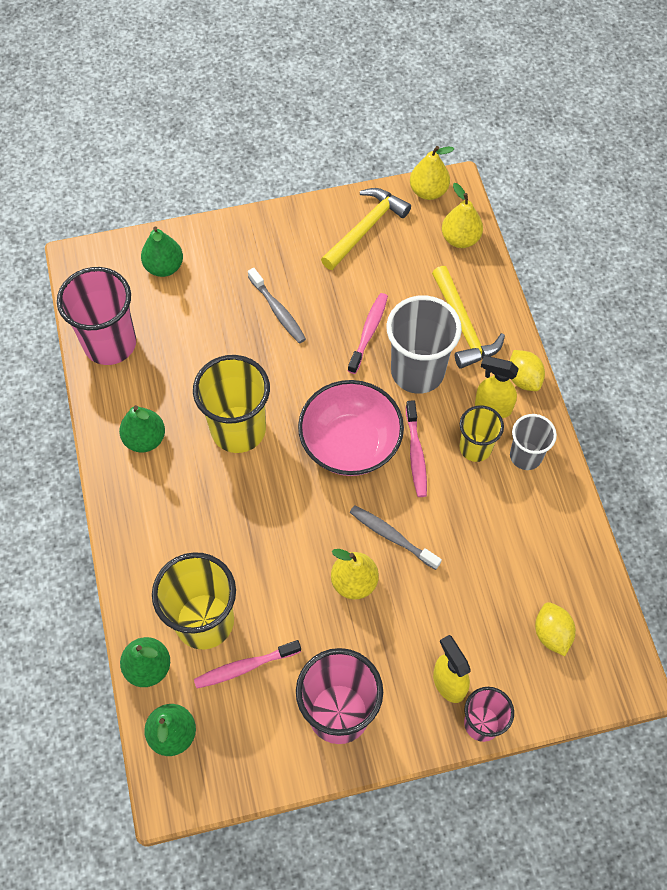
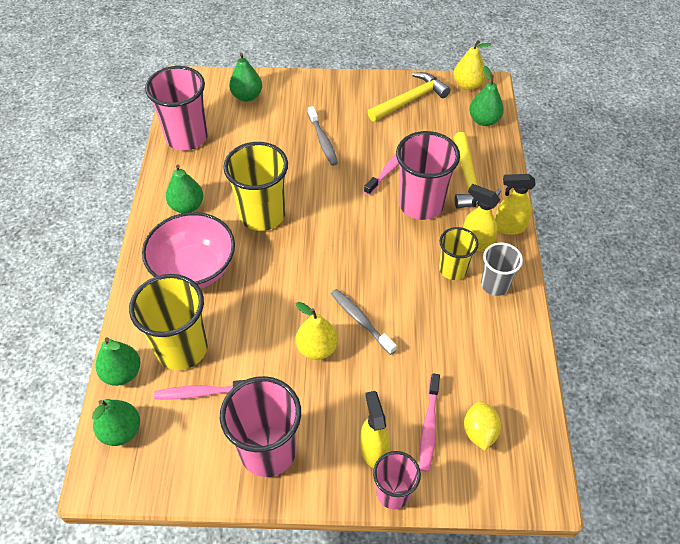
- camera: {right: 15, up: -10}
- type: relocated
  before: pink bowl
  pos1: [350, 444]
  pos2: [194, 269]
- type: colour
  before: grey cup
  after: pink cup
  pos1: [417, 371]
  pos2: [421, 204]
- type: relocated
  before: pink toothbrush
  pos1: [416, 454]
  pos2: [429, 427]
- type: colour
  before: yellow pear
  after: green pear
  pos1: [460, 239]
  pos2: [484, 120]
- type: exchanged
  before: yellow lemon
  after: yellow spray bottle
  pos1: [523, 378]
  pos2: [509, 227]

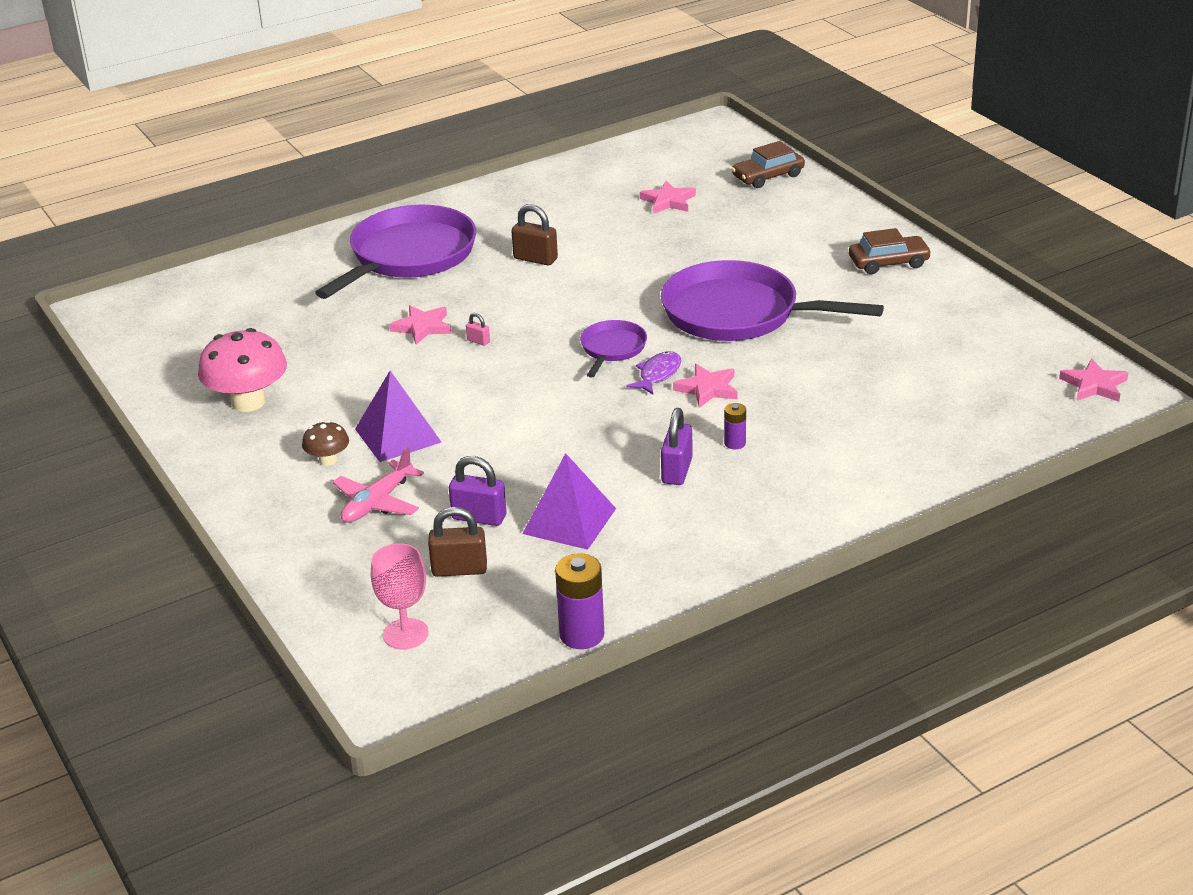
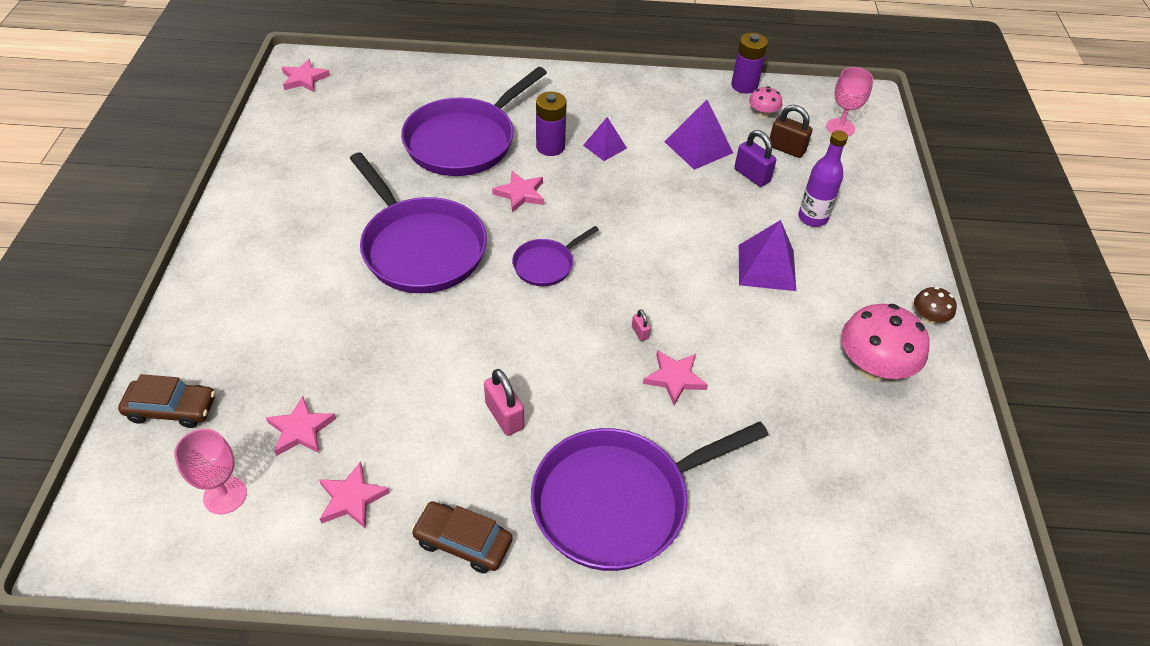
- camera: {right: -150, up: 15}
- type: appeared
  after: pink goblet
  pos2: [225, 495]
- type: appeared
  after: pink star
  pos2: [352, 498]
- type: appeared
  after: purple pan
  pos2: [464, 141]
- type: relocated
  before: brown car
  pos1: [888, 263]
  pos2: [463, 542]
- type: colour
  before: brown padlock
  after: pink padlock
  pos1: [535, 259]
  pos2: [504, 416]
- type: size
  before: purple battery
  pos1: [735, 443]
  pos2: [550, 147]
  scale: 1.82
- type: exchanged
  before: purple padlock
  after: purple pyramid
  pos1: [677, 471]
  pos2: [604, 146]
- type: appeared
  after: pink mushroom
  pos2: [762, 114]
- type: exchanged
  before: pink plane
  after: purple bottle
  pos1: [377, 502]
  pos2: [812, 218]
- type: relocated
  before: brown mushroom
  pos1: [328, 460]
  pos2: [928, 318]
- type: missing
  before: purple fish
  pos1: [658, 374]

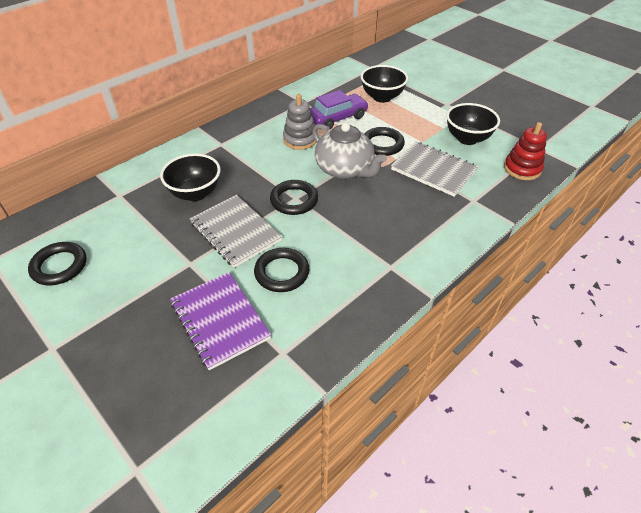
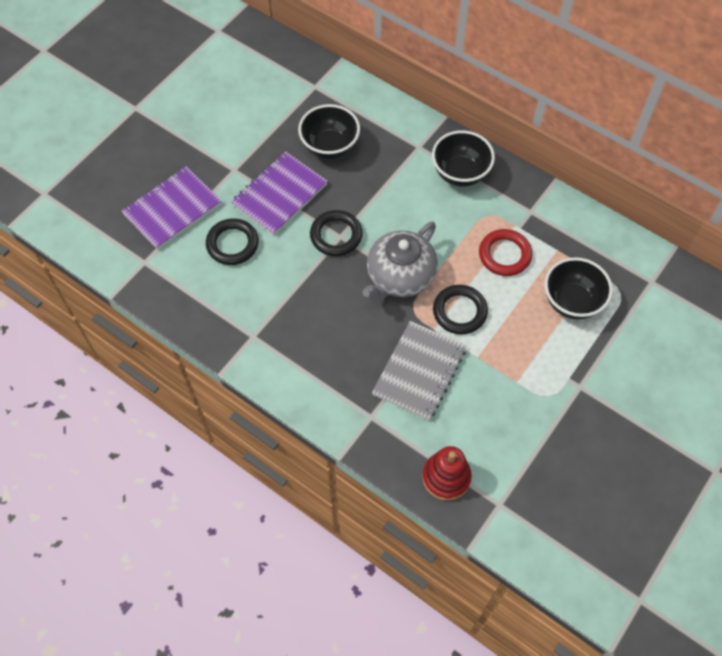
- camera: {right: 80, up: 15}
- type: colour
  before: grey notebook
  after: purple notebook
  pos1: [235, 232]
  pos2: [279, 195]
- type: relocated
  before: black bowl
  pos1: [467, 139]
  pos2: [460, 173]
- type: exchanged
  before: purple car
  after: red ring
  pos1: [337, 118]
  pos2: [504, 255]
- type: missing
  before: black ring
  pos1: [59, 266]
- type: missing
  before: grey stacking toy
  pos1: [300, 139]

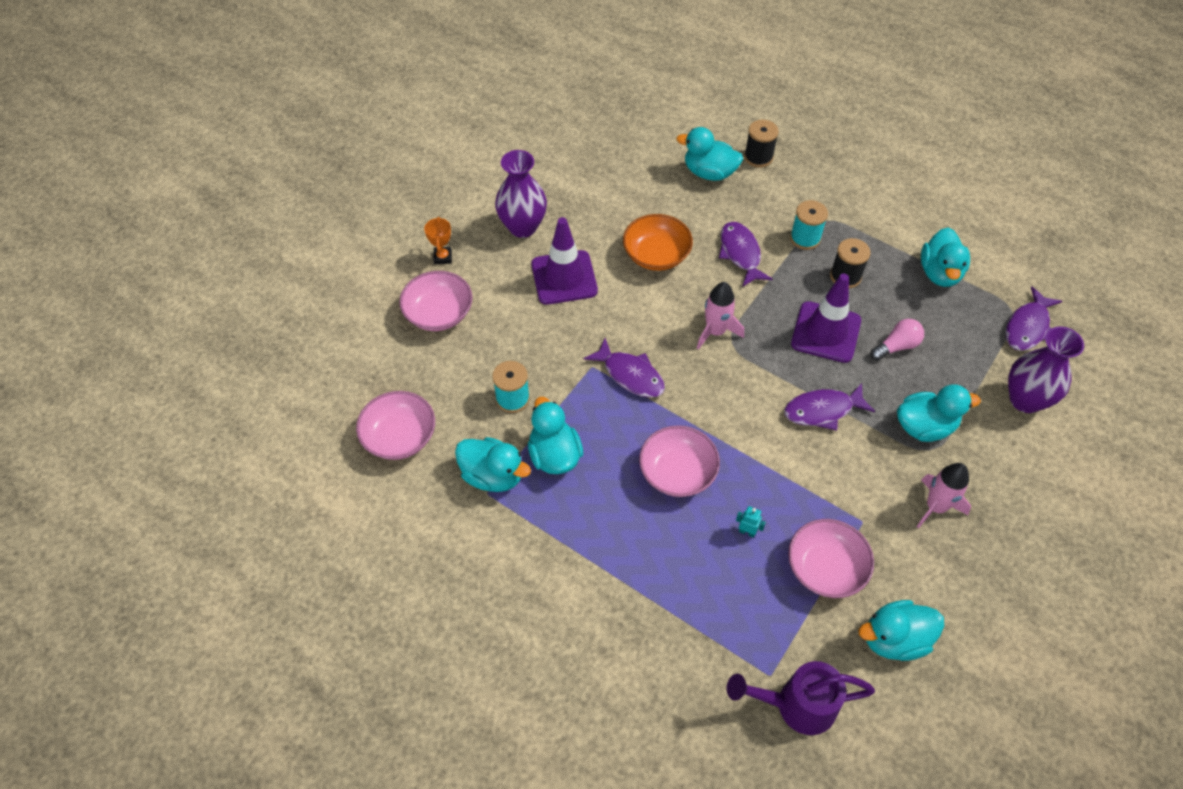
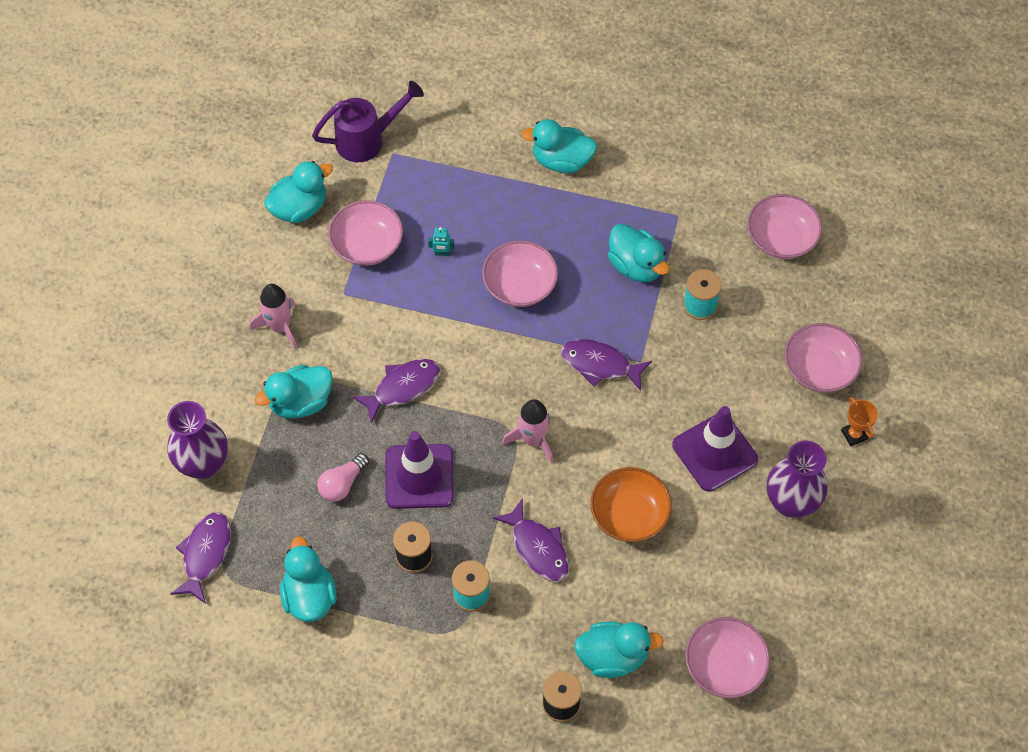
- camera: {right: 160, up: 5}
- type: relocated
  before: turquoise duck
  pos1: [493, 475]
  pos2: [561, 161]
- type: appeared
  after: pink bowl
  pos2: [724, 665]

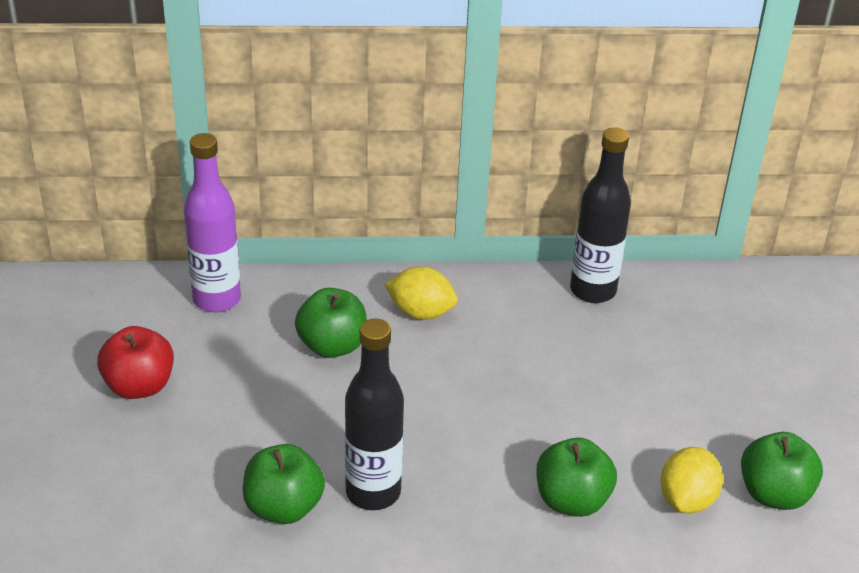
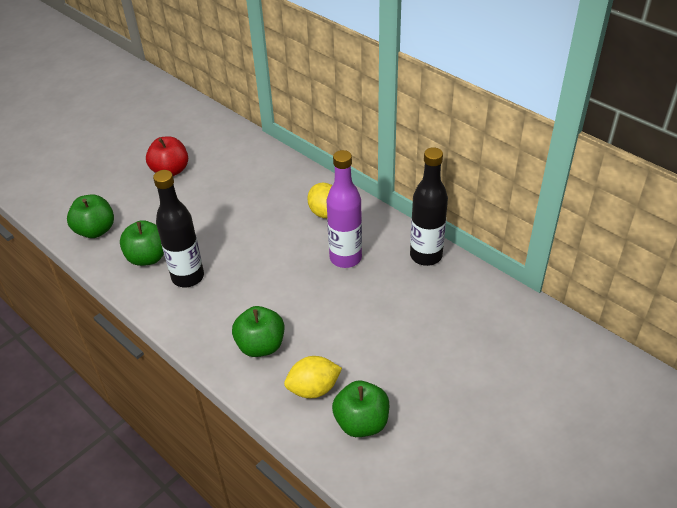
- camera: {right: 50, up: 5}
- type: relocated
  before: green apple
  pos1: [332, 346]
  pos2: [95, 230]
- type: relocated
  before: purple bottle
  pos1: [217, 299]
  pos2: [345, 258]

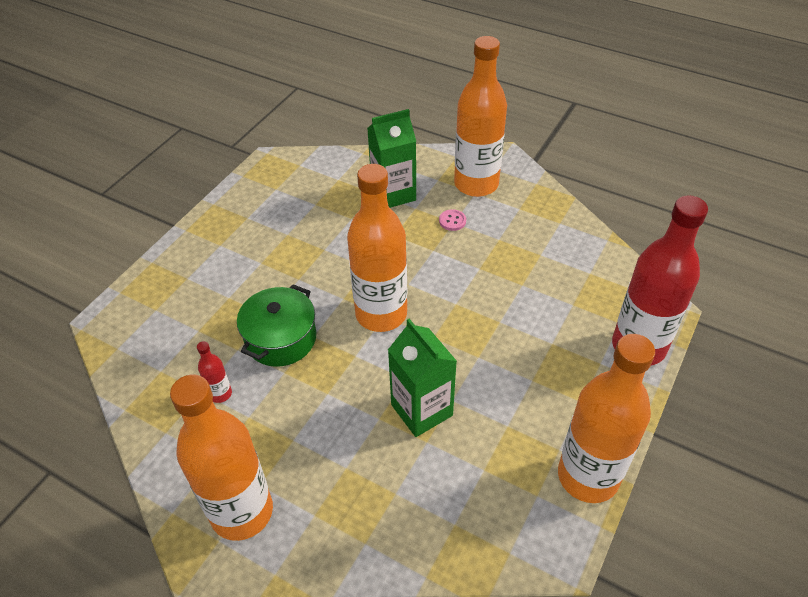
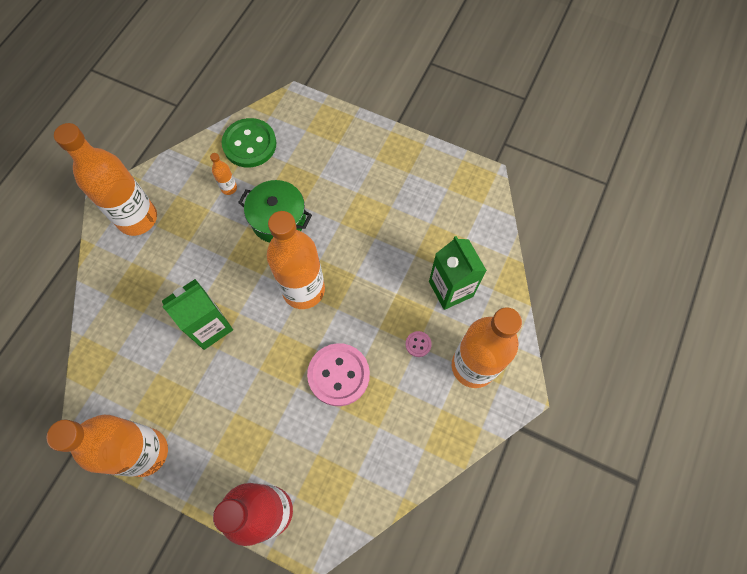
- camera: {right: 85, up: 20}
- type: colour
  before: red bottle
  after: orange bottle
  pos1: [220, 394]
  pos2: [229, 188]
- type: appeared
  after: green button
  pos2: [249, 144]
- type: appeared
  after: pink button
  pos2: [338, 375]

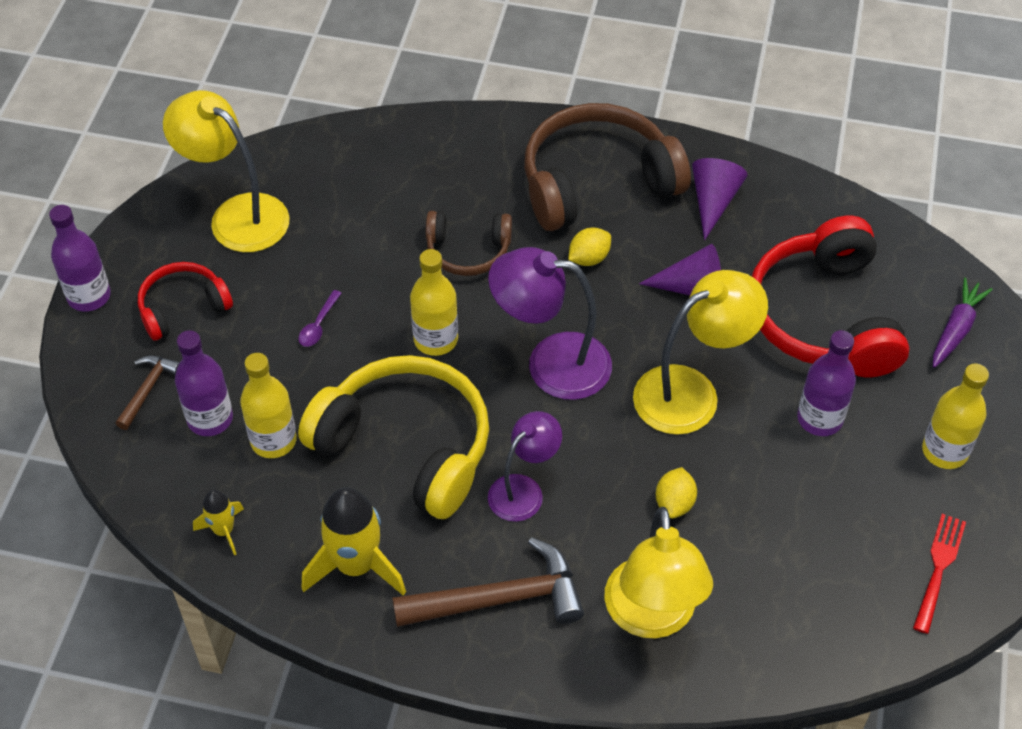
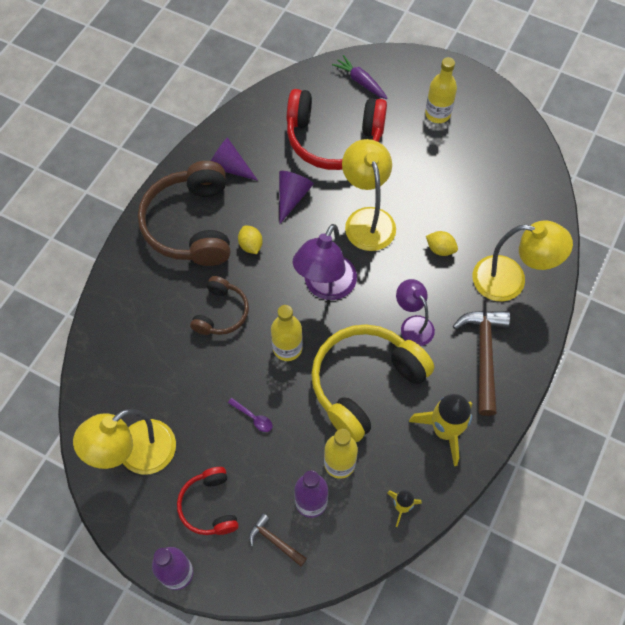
- camera: {right: -75, up: 10}
- type: missing
  before: purple bottle
  pos1: [819, 419]
- type: missing
  before: red fork
  pos1: [938, 568]

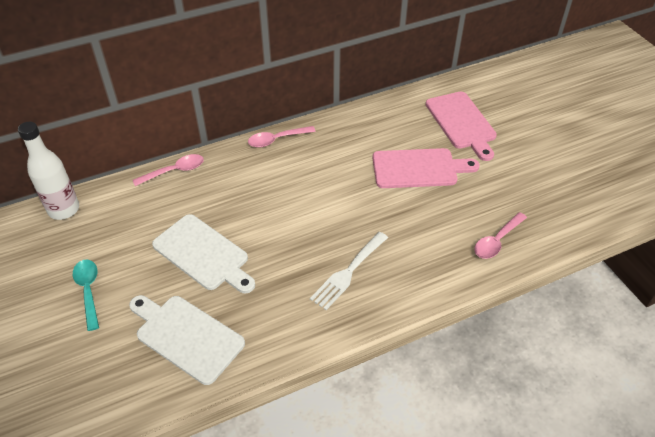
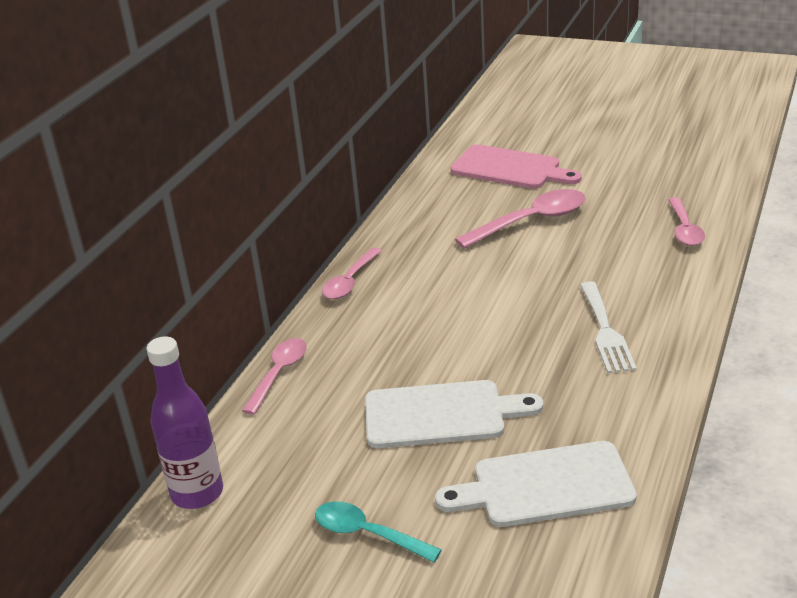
- camera: {right: -40, up: -15}
- type: colour
  before: white bottle
  after: purple bottle
  pos1: [64, 209]
  pos2: [197, 493]
- type: exchanged
  before: pink cutting board
  after: pink spoon
  pos1: [418, 168]
  pos2: [531, 221]

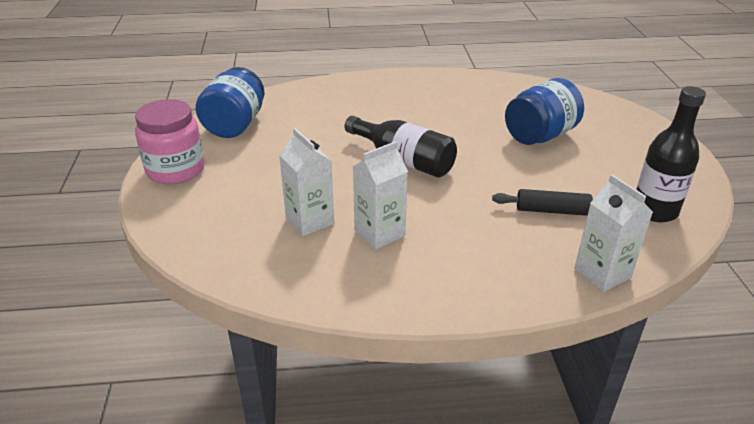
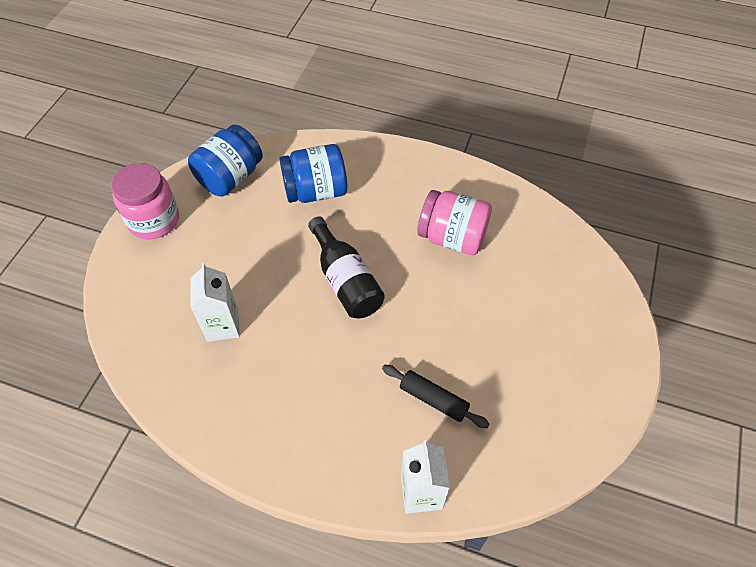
- camera: {right: 25, up: 20}
- type: relocated
  before: blue jar
  pos1: [540, 135]
  pos2: [316, 191]
- type: appeared
  after: pink jar
  pos2: [452, 238]
- type: missing
  before: white carton
  pos1: [379, 233]
- type: missing
  before: black bottle
  pos1: [654, 211]

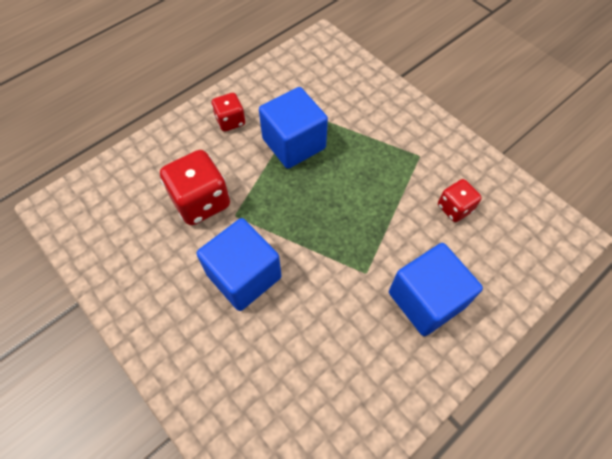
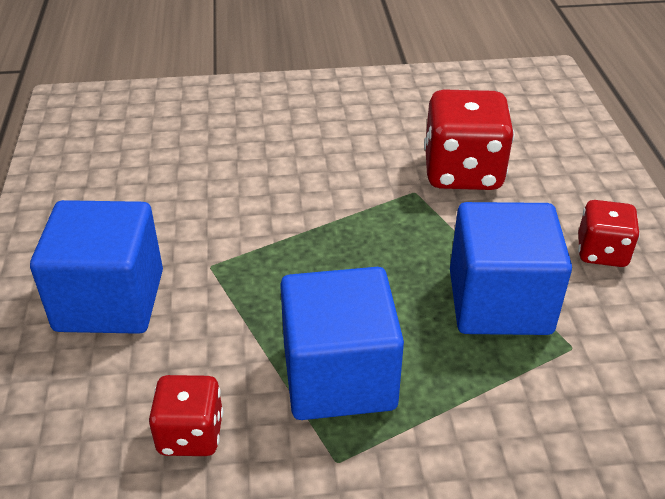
- camera: {right: 125, up: -20}
- type: relocated
  before: blue cube
  pos1: [244, 276]
  pos2: [339, 376]

